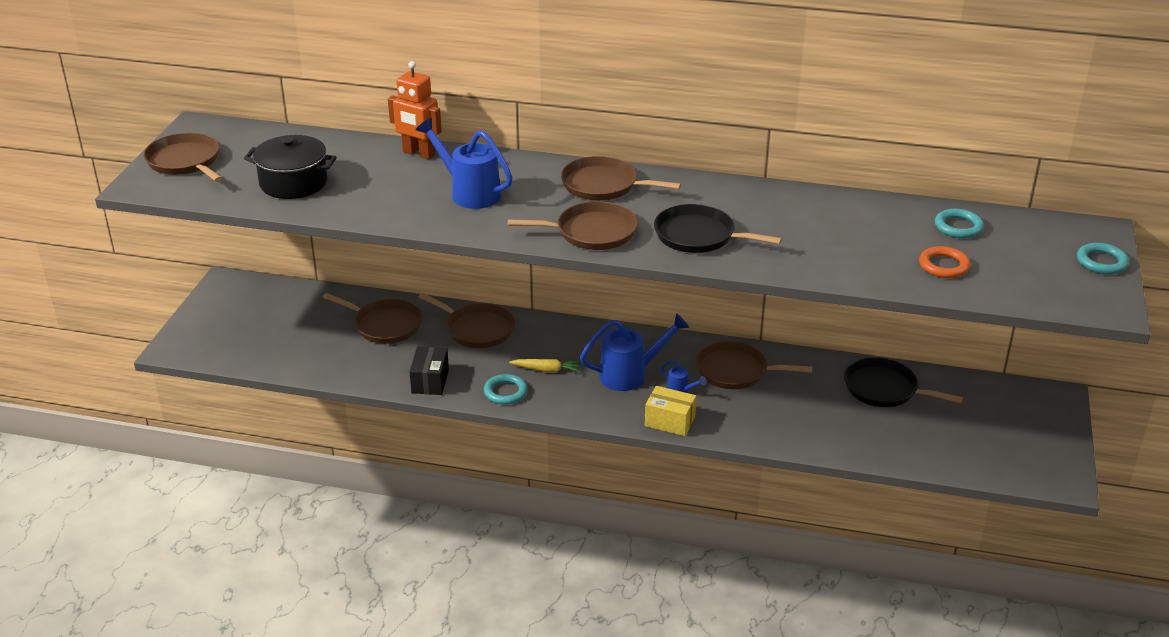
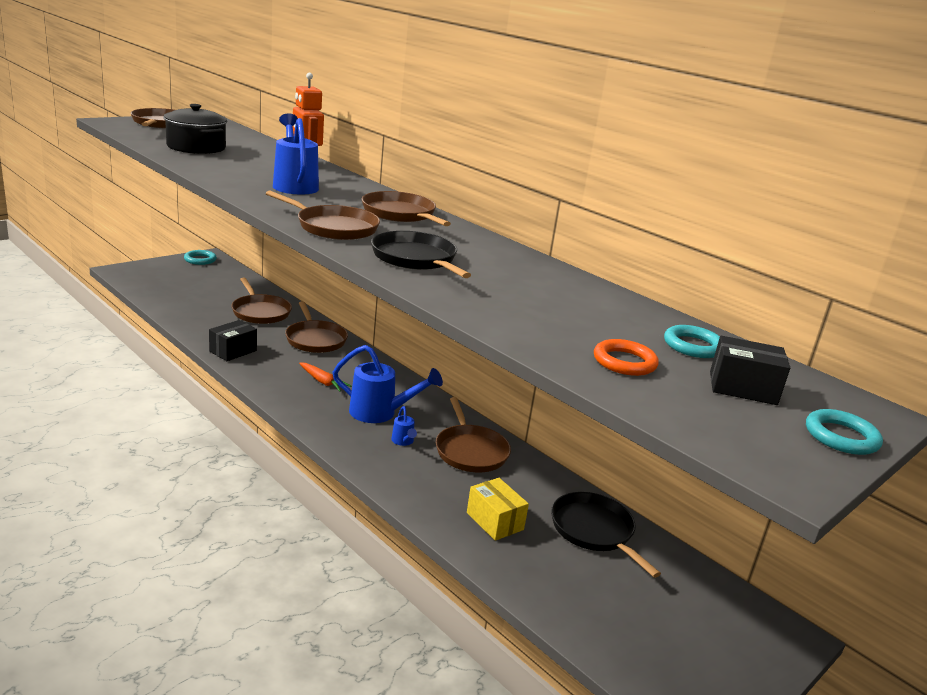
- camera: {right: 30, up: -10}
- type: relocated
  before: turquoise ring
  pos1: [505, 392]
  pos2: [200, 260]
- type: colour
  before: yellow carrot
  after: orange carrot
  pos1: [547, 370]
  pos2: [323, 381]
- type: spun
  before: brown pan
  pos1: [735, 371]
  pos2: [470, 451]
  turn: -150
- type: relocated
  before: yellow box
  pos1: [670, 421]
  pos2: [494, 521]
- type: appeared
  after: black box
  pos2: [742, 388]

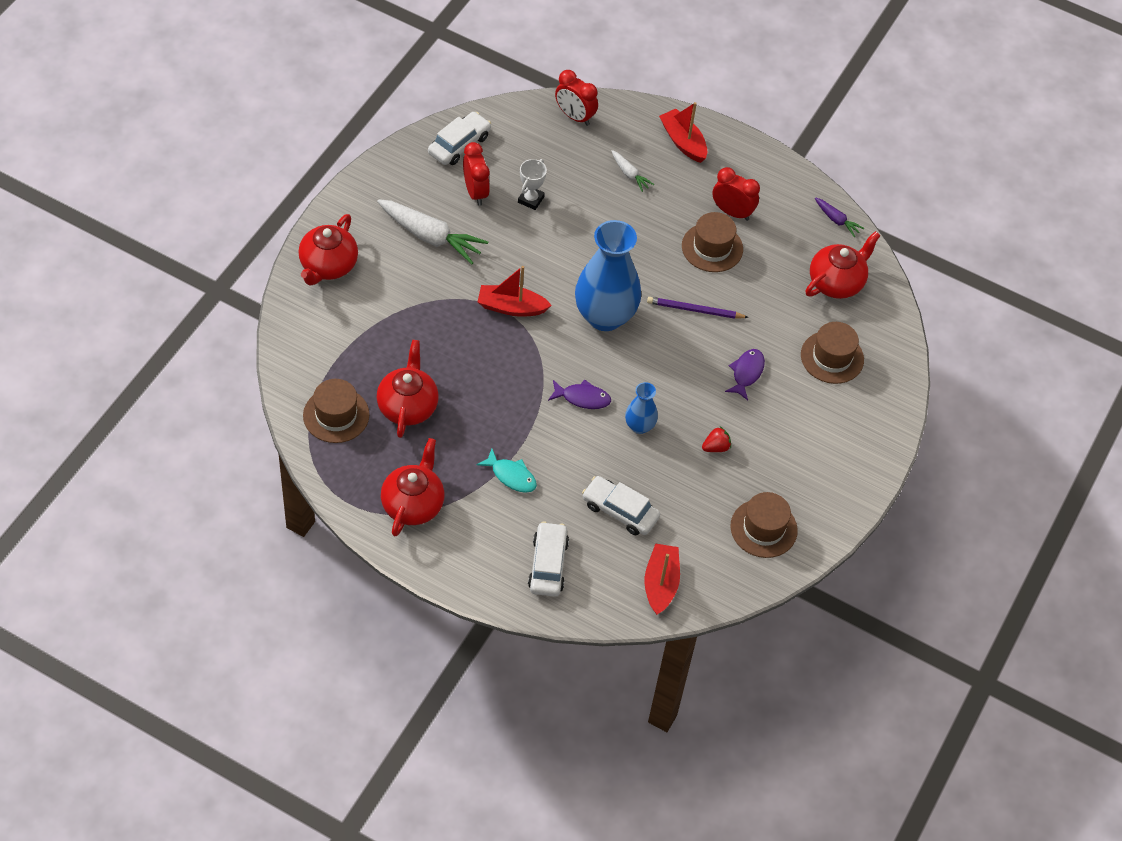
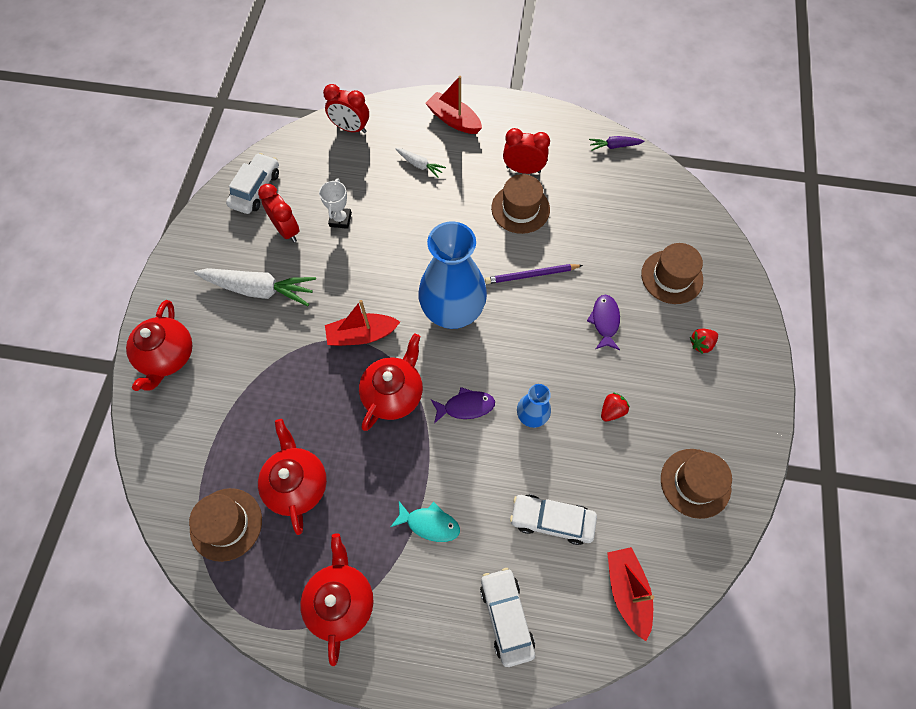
- camera: {right: -15, up: 10}
- type: relocated
  before: red teapot
  pos1: [836, 282]
  pos2: [393, 394]
- type: spun
  before: purple carrot
  pos1: [836, 220]
  pos2: [614, 146]
  turn: 150
- type: appeared
  after: red strawberry
  pos2: [701, 344]

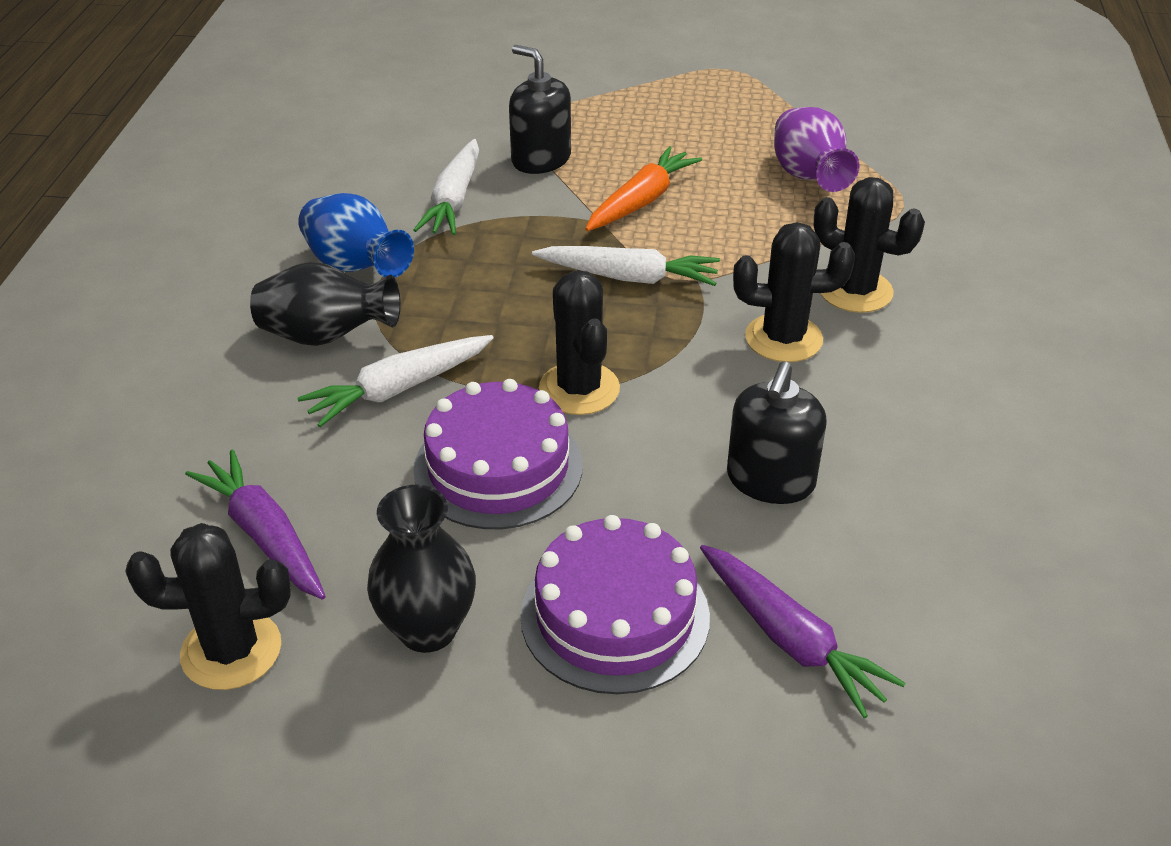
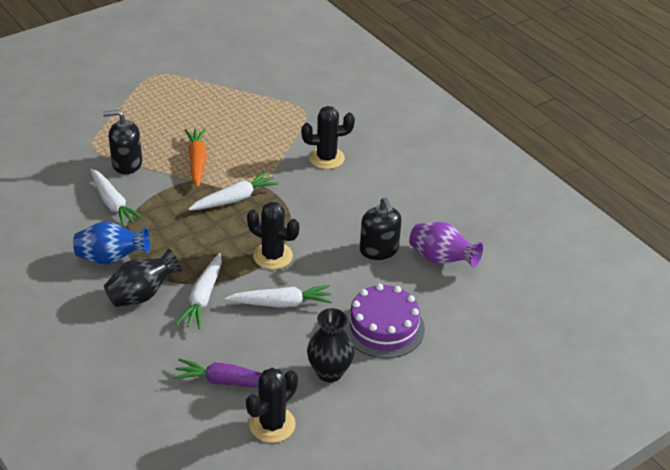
- camera: {right: -45, up: 0}
- type: exchanged
  before: purple cake
  after: white carrot
  pos1: [498, 467]
  pos2: [281, 303]
- type: relocated
  before: purple vase
  pos1: [808, 177]
  pos2: [441, 259]
- type: missing
  before: purple carrot
  pos1: [790, 639]
- type: missing
  before: black cactus
  pos1: [783, 338]

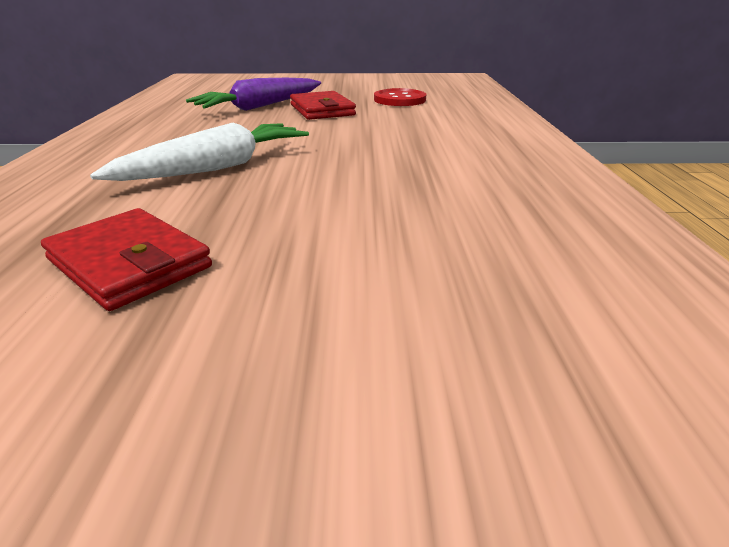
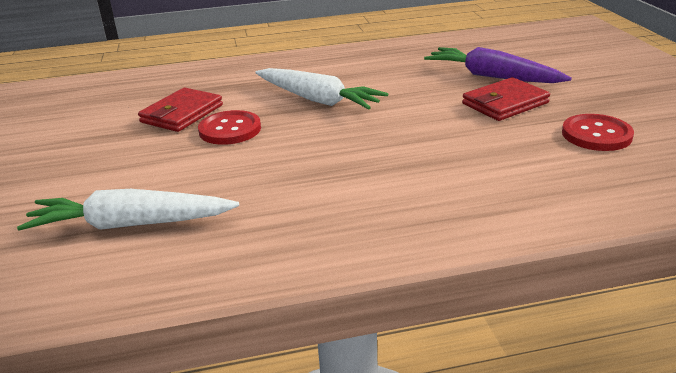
- camera: {right: 80, up: 0}
- type: appeared
  after: white carrot
  pos2: [130, 224]
- type: appeared
  after: red button
  pos2: [230, 130]

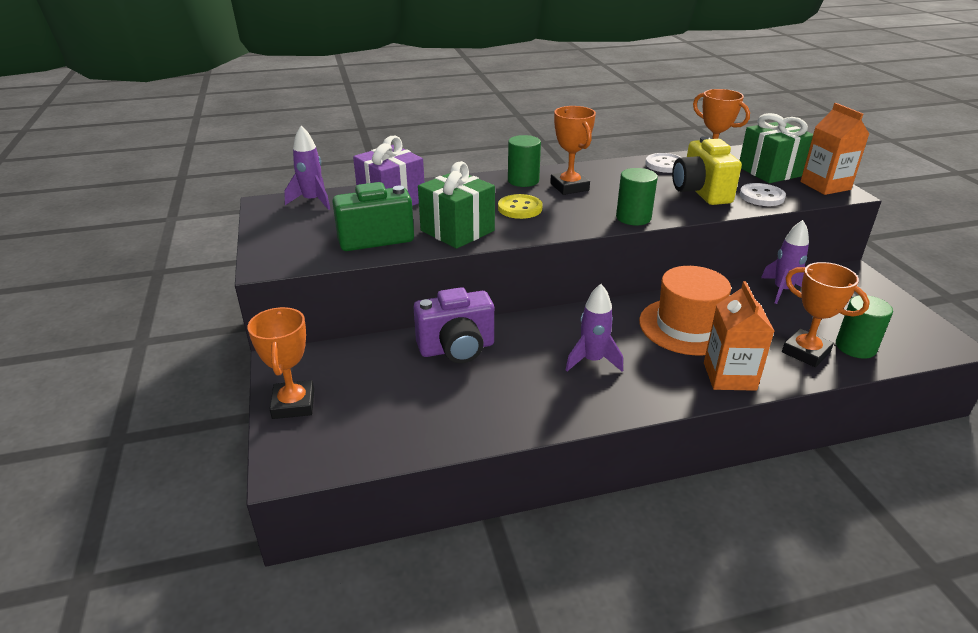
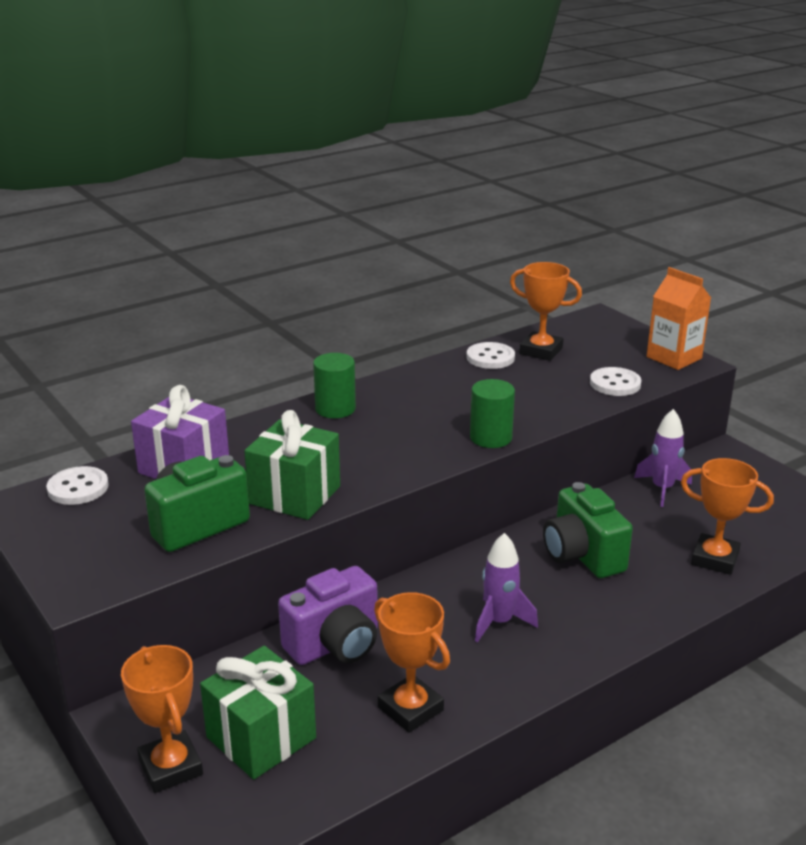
- camera: {right: -20, up: -5}
- type: exchanged
  before: purple rocket
  after: white button
  pos1: [312, 201]
  pos2: [78, 488]
- type: relocated
  before: green gift
  pos1: [770, 171]
  pos2: [261, 737]
- type: relocated
  before: orange trophy
  pos1: [569, 187]
  pos2: [410, 709]
- type: exchanged
  before: orange hat
  after: green camera
  pos1: [687, 326]
  pos2: [582, 555]
- type: missing
  before: yellow button
  pos1: [520, 208]
- type: missing
  before: yellow camera
  pos1: [700, 192]
- type: missing
  before: orange carton
  pos1: [729, 376]
- type: missing
  before: green cylinder
  pos1: [855, 347]

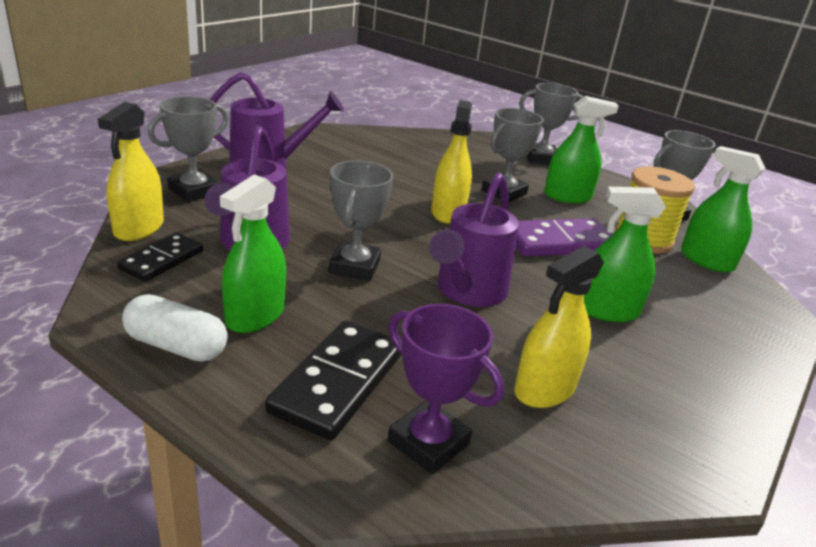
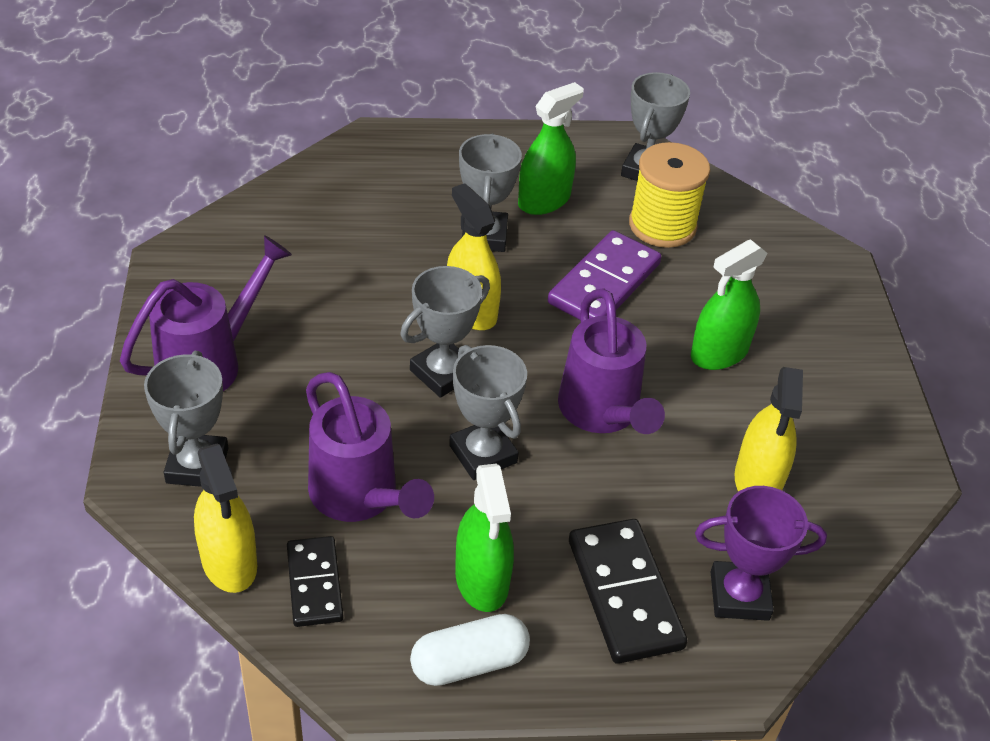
- camera: {right: -40, up: 15}
- type: relocated
  before: grey trophy
  pos1: [541, 158]
  pos2: [443, 373]
- type: missing
  before: green spray bottle
  pos1: [706, 260]

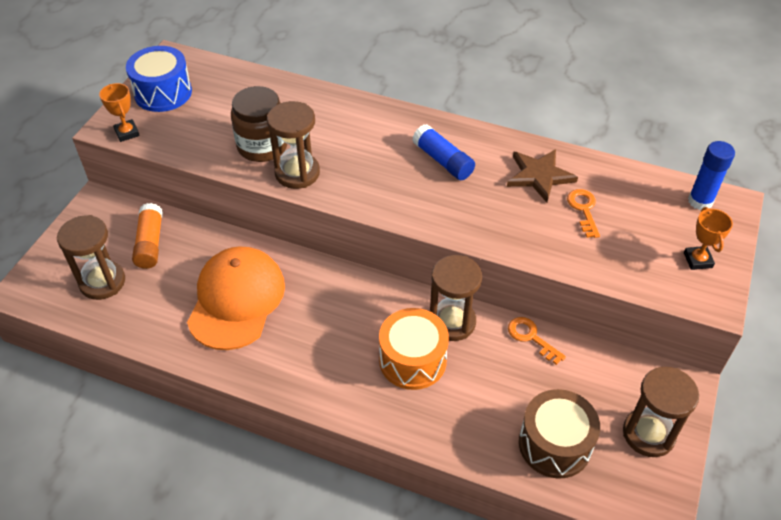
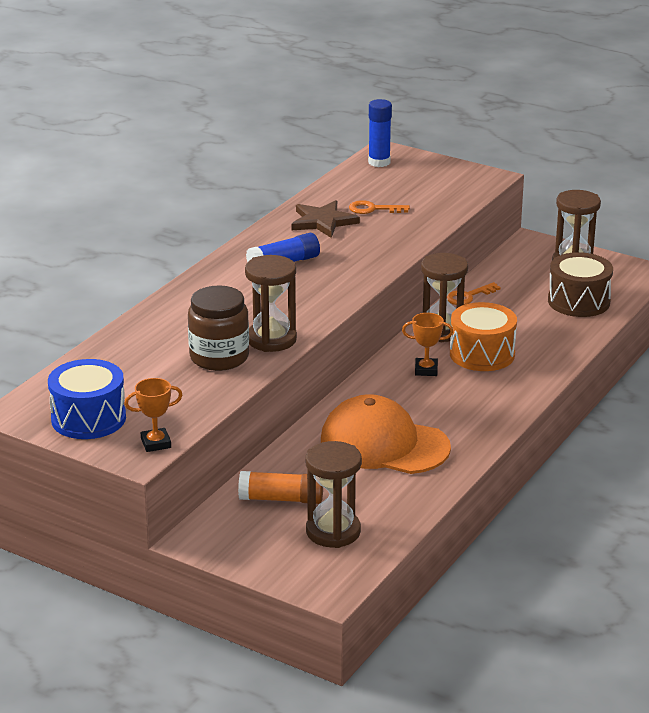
- camera: {right: -80, up: -20}
- type: relocated
  before: orange trophy
  pos1: [697, 260]
  pos2: [426, 370]

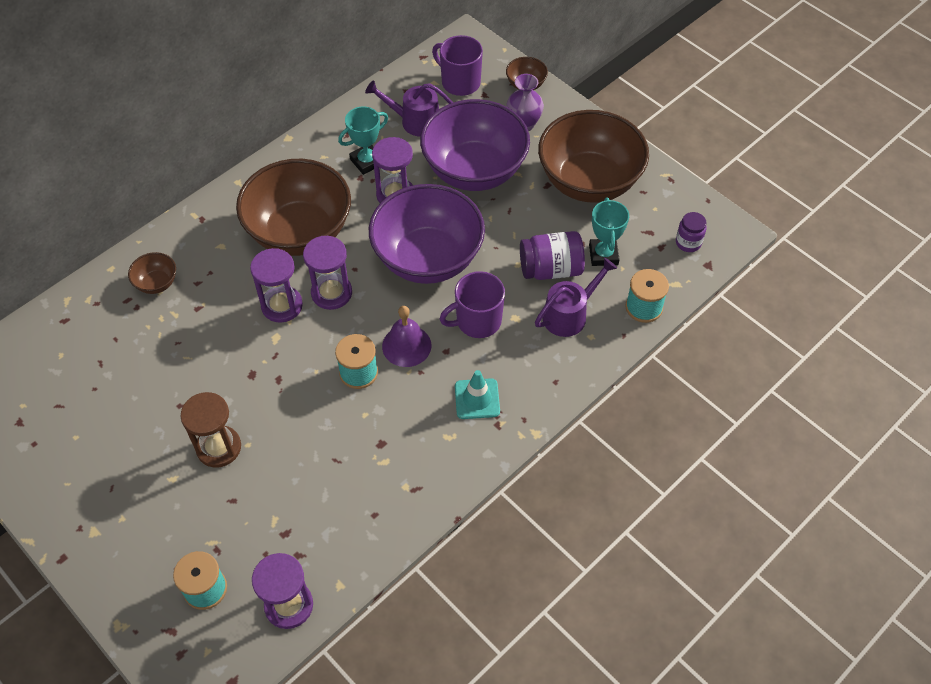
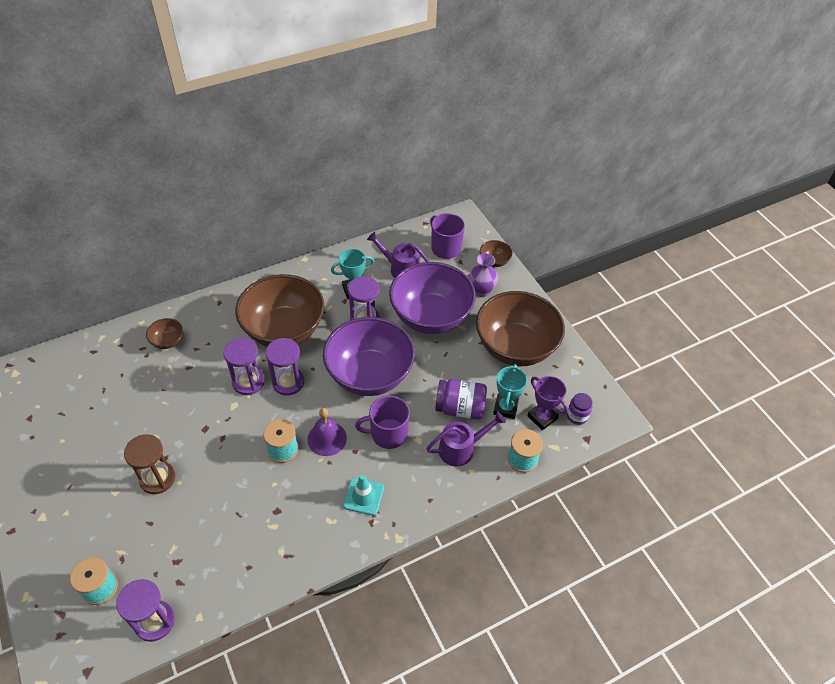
- camera: {right: 15, up: -5}
- type: appeared
  after: purple trophy
  pos2: [542, 417]

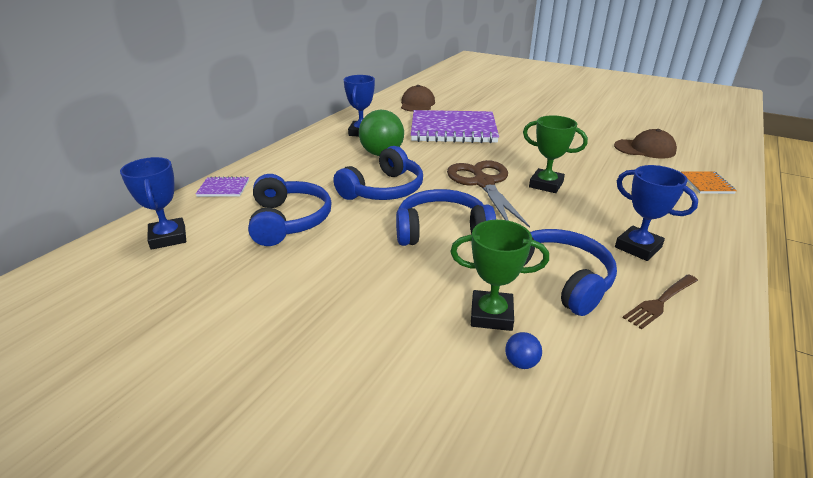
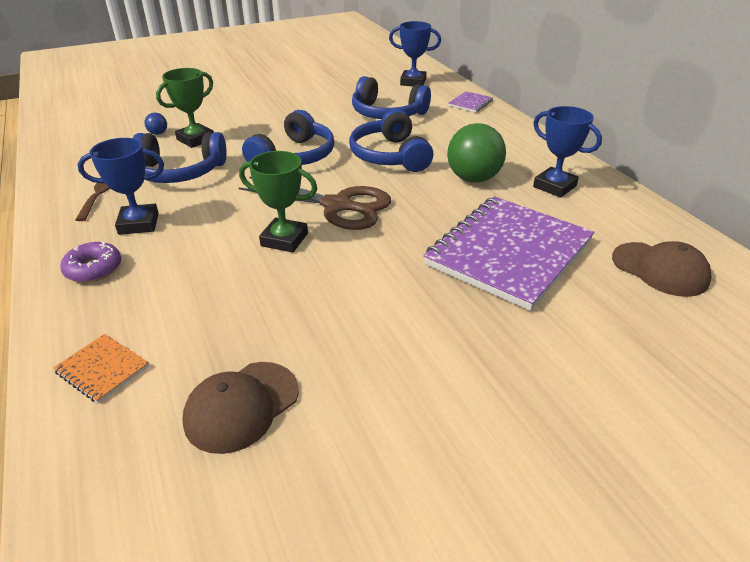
- camera: {right: 125, up: 5}
- type: appeared
  after: purple donut
  pos2: [94, 269]
- type: spun
  before: green trophy
  pos1: [546, 185]
  pos2: [284, 239]
  turn: 45

